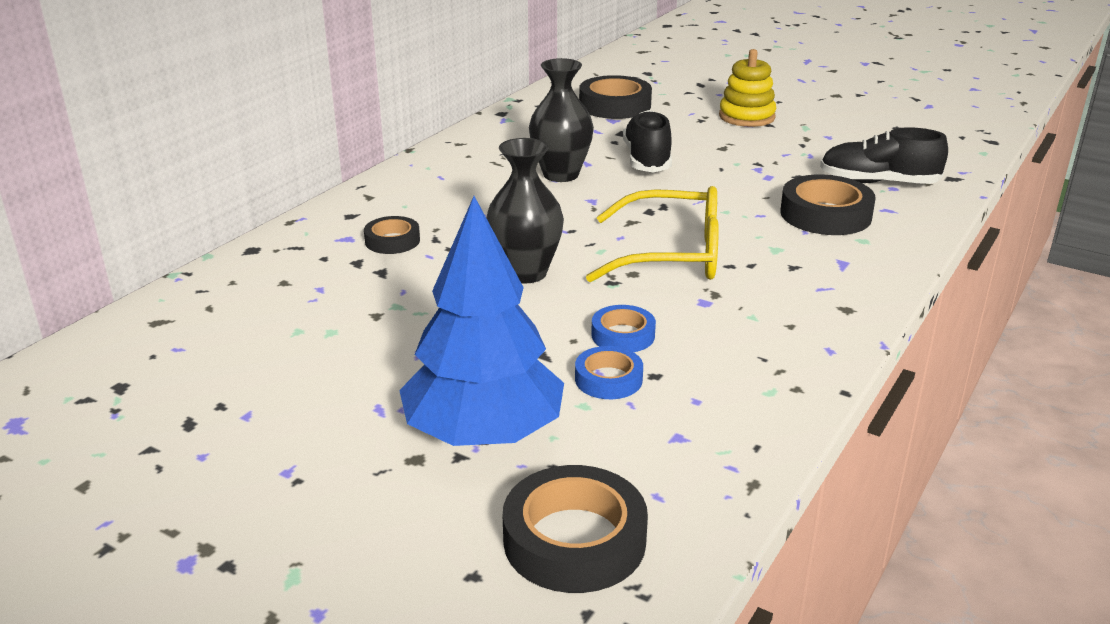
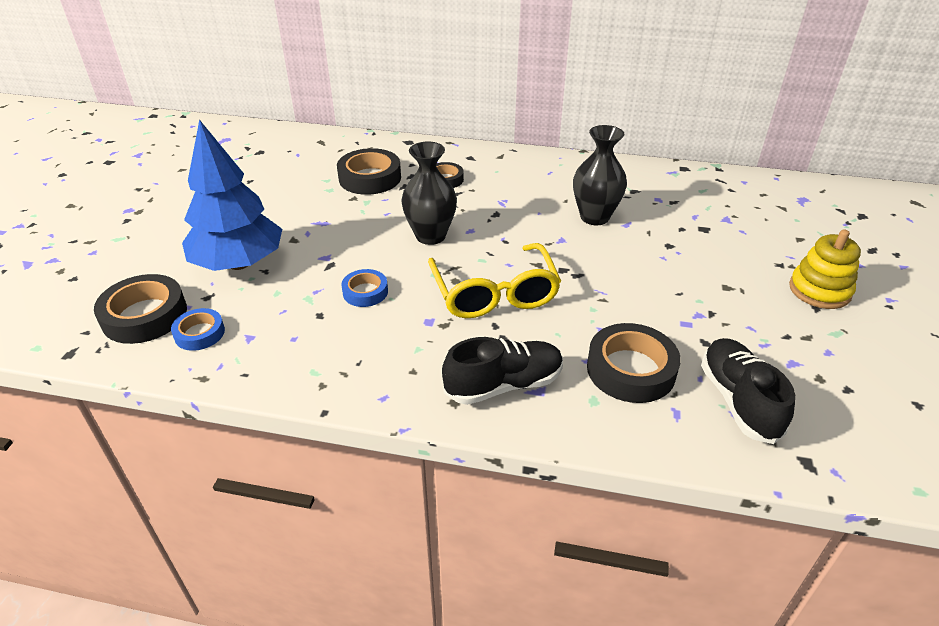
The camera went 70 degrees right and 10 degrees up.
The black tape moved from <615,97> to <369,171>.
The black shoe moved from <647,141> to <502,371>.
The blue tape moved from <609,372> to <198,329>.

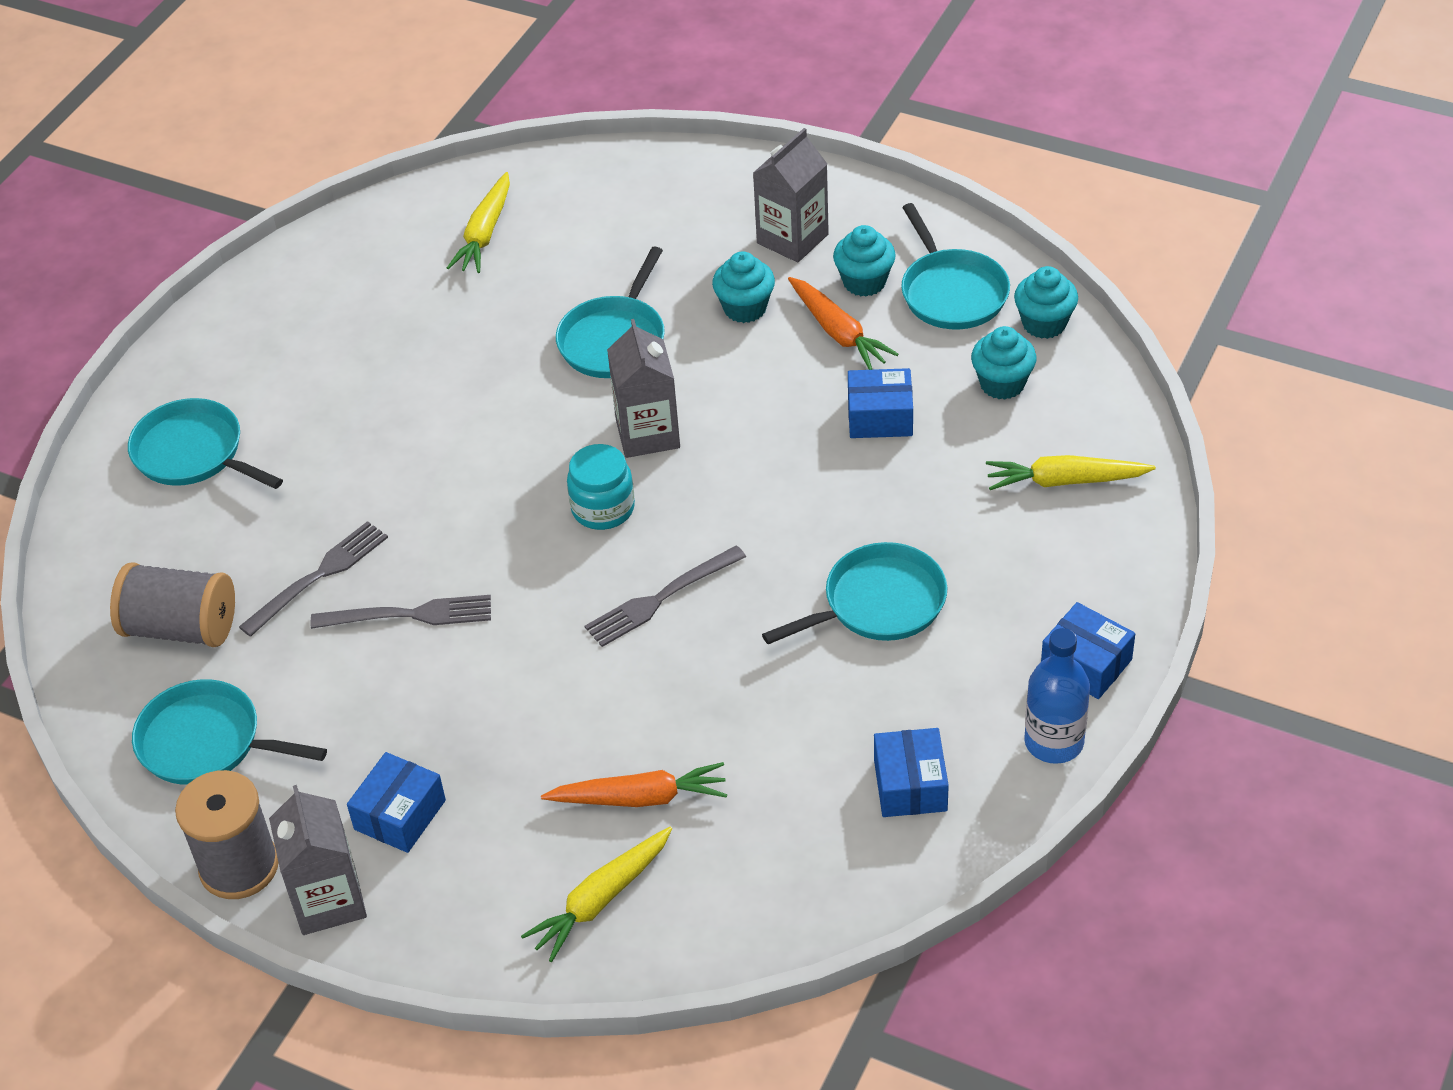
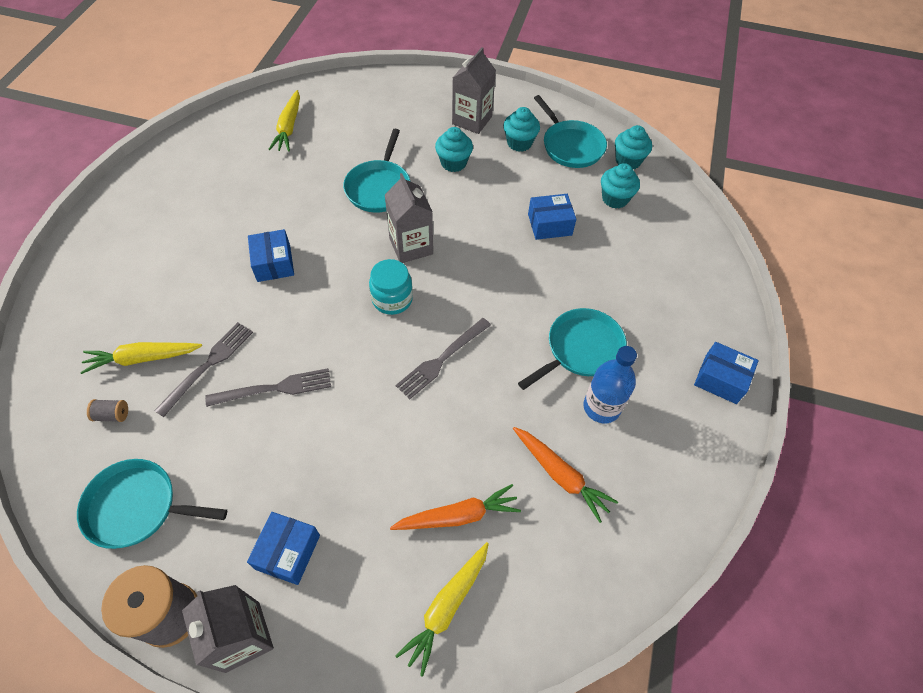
The camera went 15 degrees left and 10 degrees up.
The orange carrot moved from <843,323> to <565,475>.
The turquoise pan at <205,443> disappeared.
The yellow carrot moved from <1071,472> to <141,358>.
The grey spool at <172,604> changed to 0.42 times the size.
The blue bottle moved from <1057,696> to <610,384>.
The blue box moved from <911,772> to <271,255>.

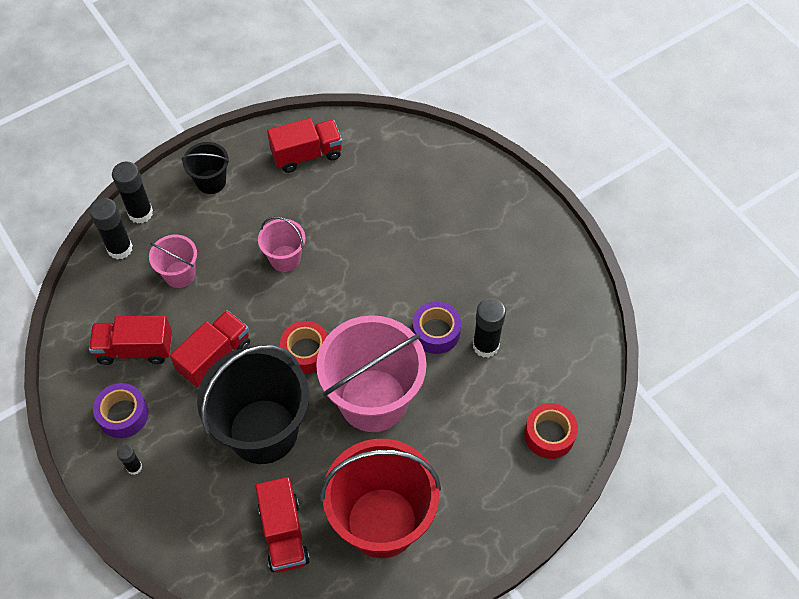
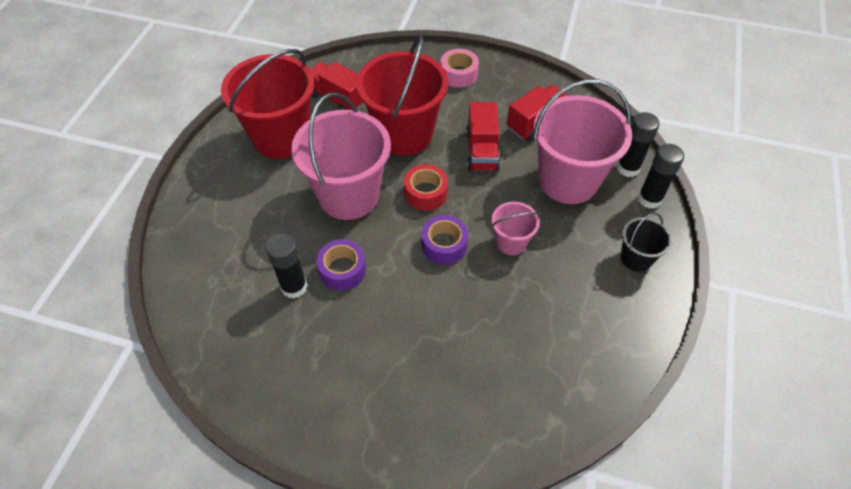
The camera went 140 degrees right and 5 degrees down.
The red truck at <304,145> disappeared.
The pink bucket at <173,261> changed to 2.07 times the size.
The black bucket at <253,404> became the red bucket at <402,96>.
The purple tape moved from <121,410> to <444,240>.
The red tape at <551,431> disappeared.
The black glue stick at <129,459> was replaced by the pink tape at <459,68>.

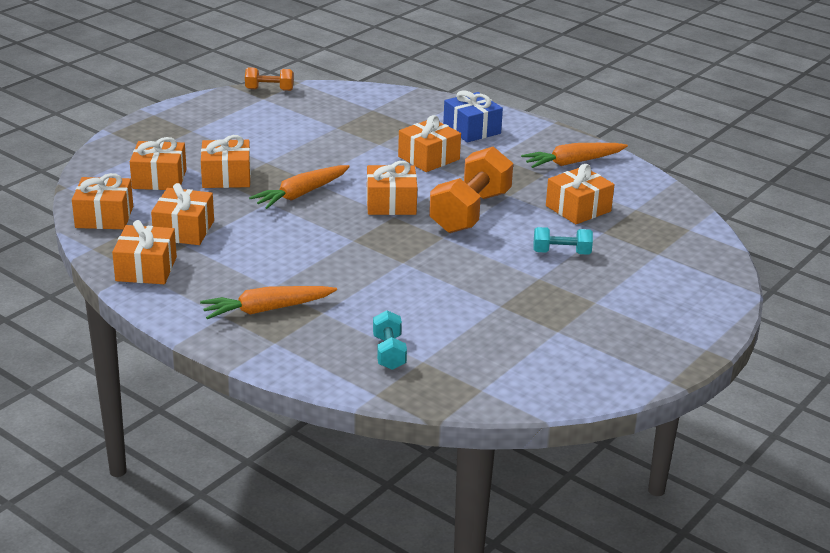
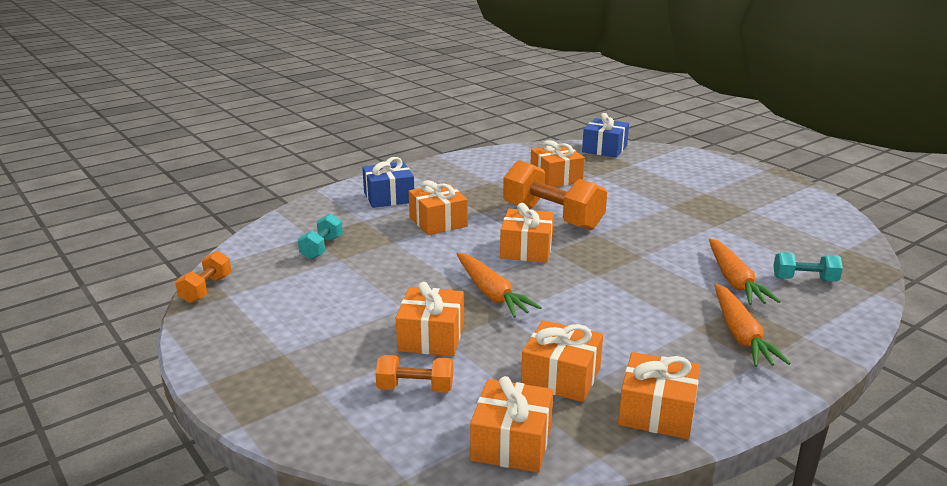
The camera went 75 degrees left and 5 degrees down.
The orange gift at <158,163> was replaced by the orange dumbbell at <414,374>.
The orange carrot moved from <574,155> to <745,271>.
The turquoise dumbbell moved from <563,241> to <320,236>.
The blue gift at <605,135> appeared.

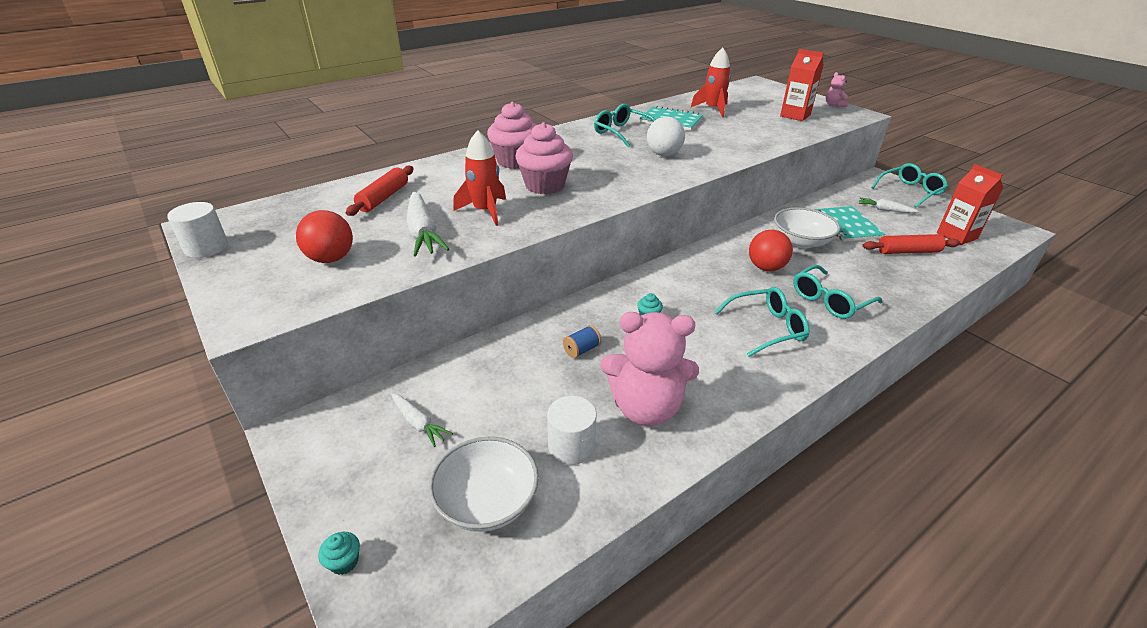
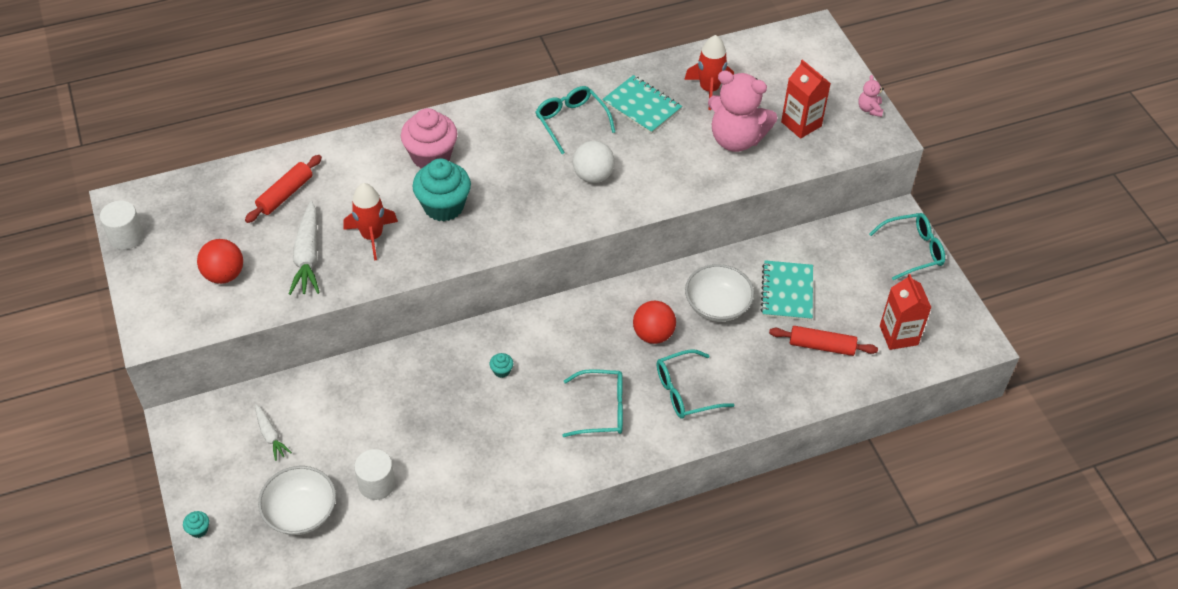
The camera went 15 degrees right and 15 degrees up.
The pink cupcake at <544,158> became the turquoise cupcake at <441,189>.
The white carrot at <889,205> disappeared.
The pink teddy bear moved from <649,369> to <742,111>.
The blue spool at <582,341> disappeared.

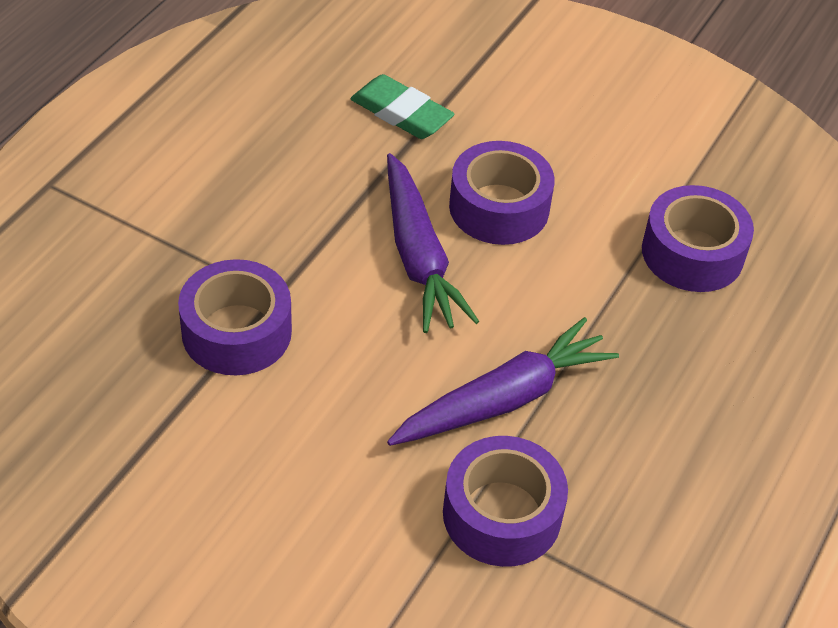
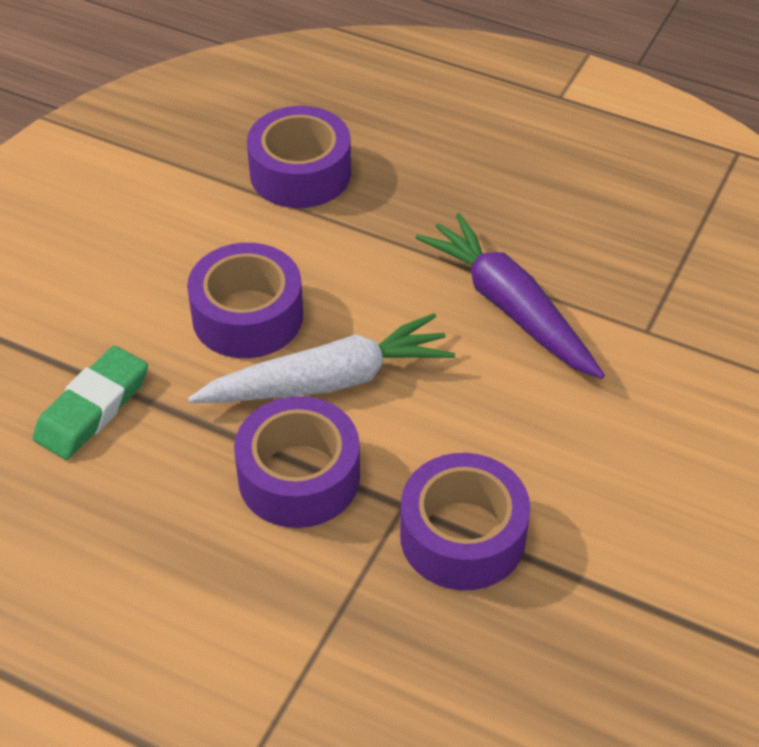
The camera went 90 degrees left and 0 degrees up.
The purple carrot at <433,243> became the white carrot at <321,358>.
The purple tape moved from <505,501> to <297,462>.

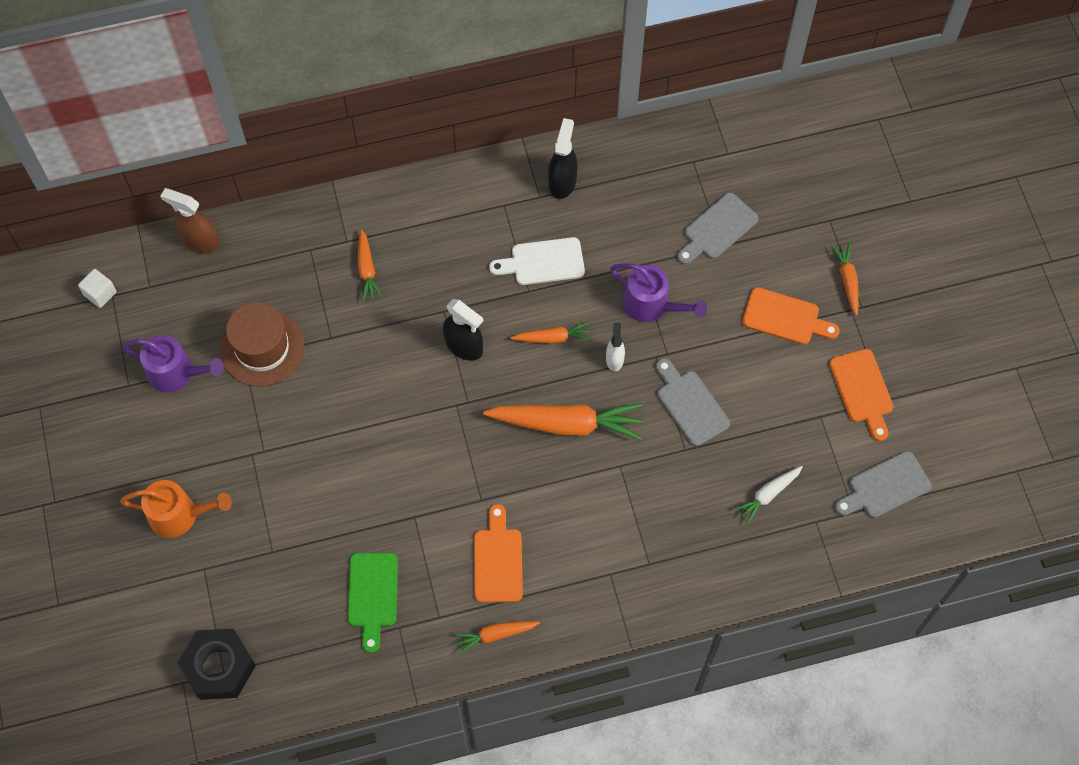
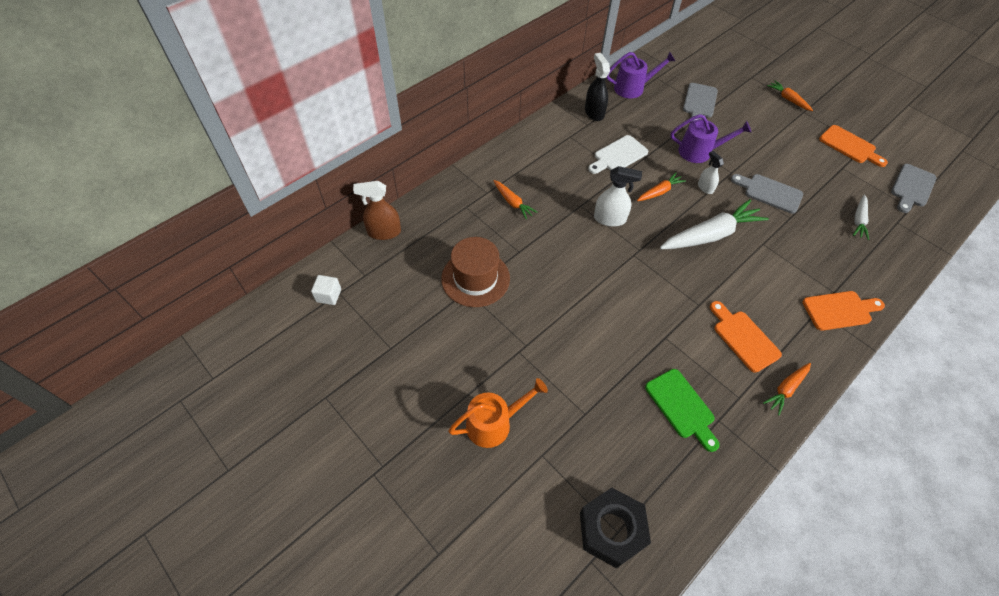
The camera went 30 degrees left and 10 degrees down.
The orange cutting board moved from <791,315> to <843,311>.
The black spray bottle at <463,330> became the white spray bottle at <618,196>.
The purple watering can moved from <173,364> to <640,75>.
The orange carrot at <563,421> became the white carrot at <714,224>.

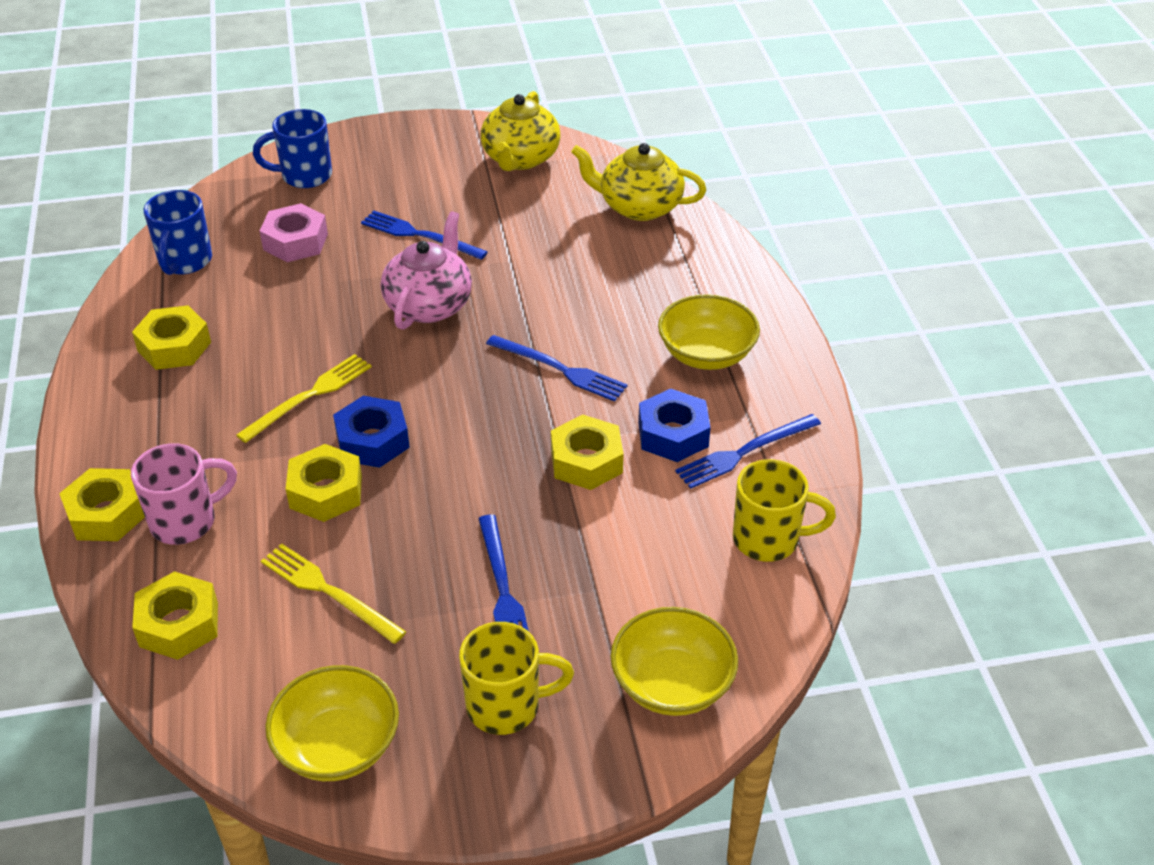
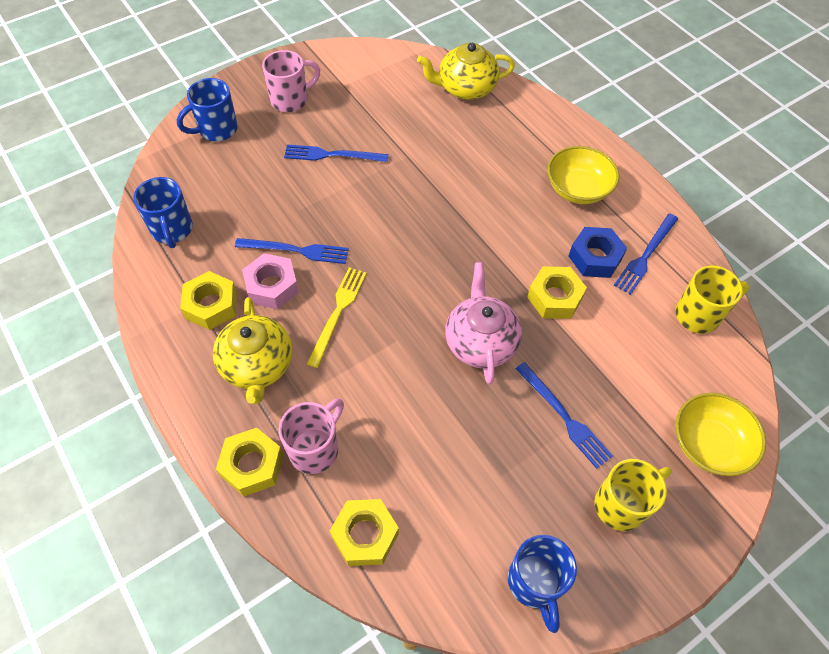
The camera went 25 degrees left and 15 degrees up.
The yellow teapot moved from <520,131> to <252,350>.
The pink nut moved from <294,232> to <270,281>.
The pink teapot moved from <426,270> to <483,323>.
The blue fork moved from <557,368> to <292,251>.
The blue nut at <371,432> disappeared.
The yellow nut at <324,483> disappeared.
The yellow fork at <333,593> disappeared.
The yellow bowl at <332,723> was replaced by the blue mug at <542,584>.
The pink mug at <291,81> appeared.

